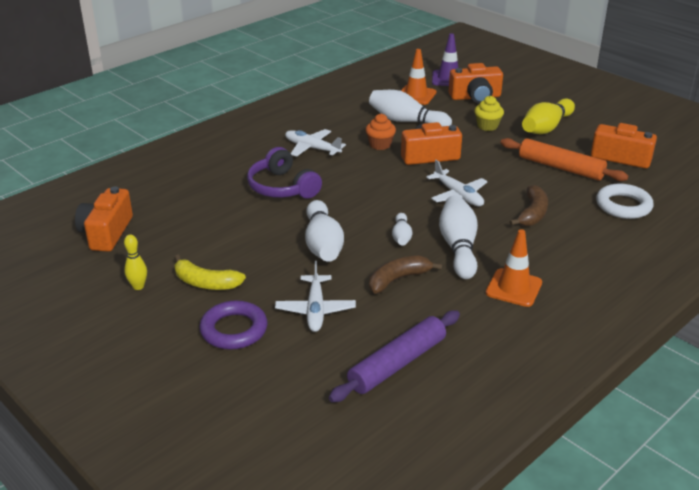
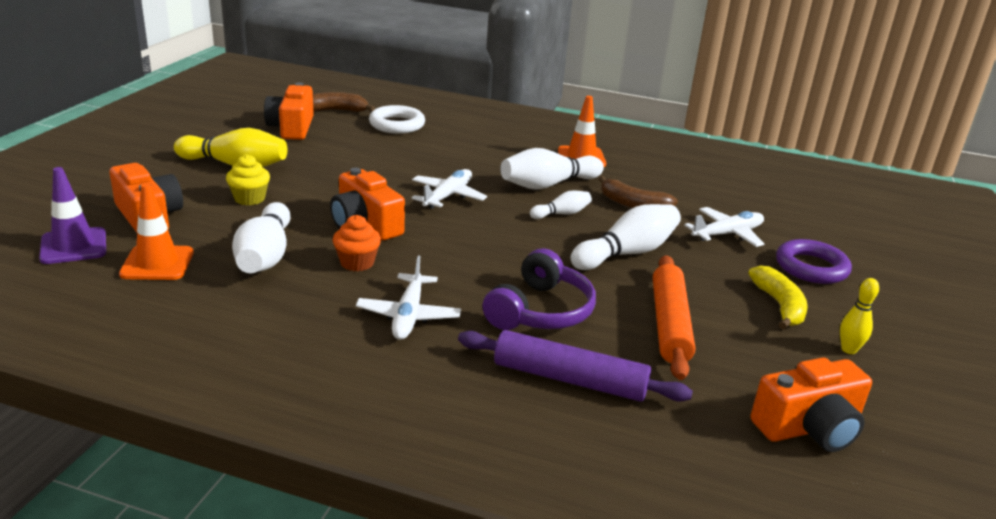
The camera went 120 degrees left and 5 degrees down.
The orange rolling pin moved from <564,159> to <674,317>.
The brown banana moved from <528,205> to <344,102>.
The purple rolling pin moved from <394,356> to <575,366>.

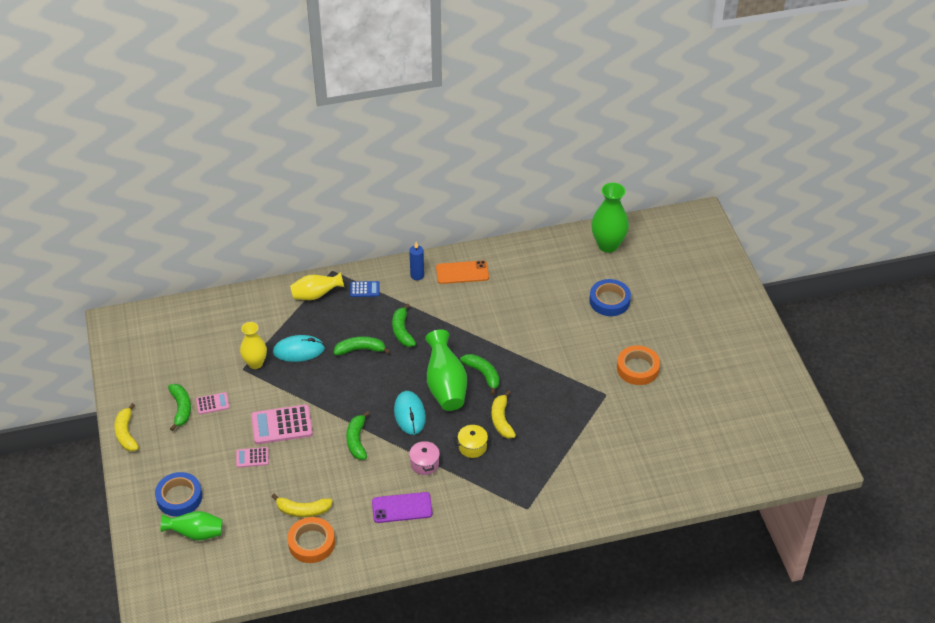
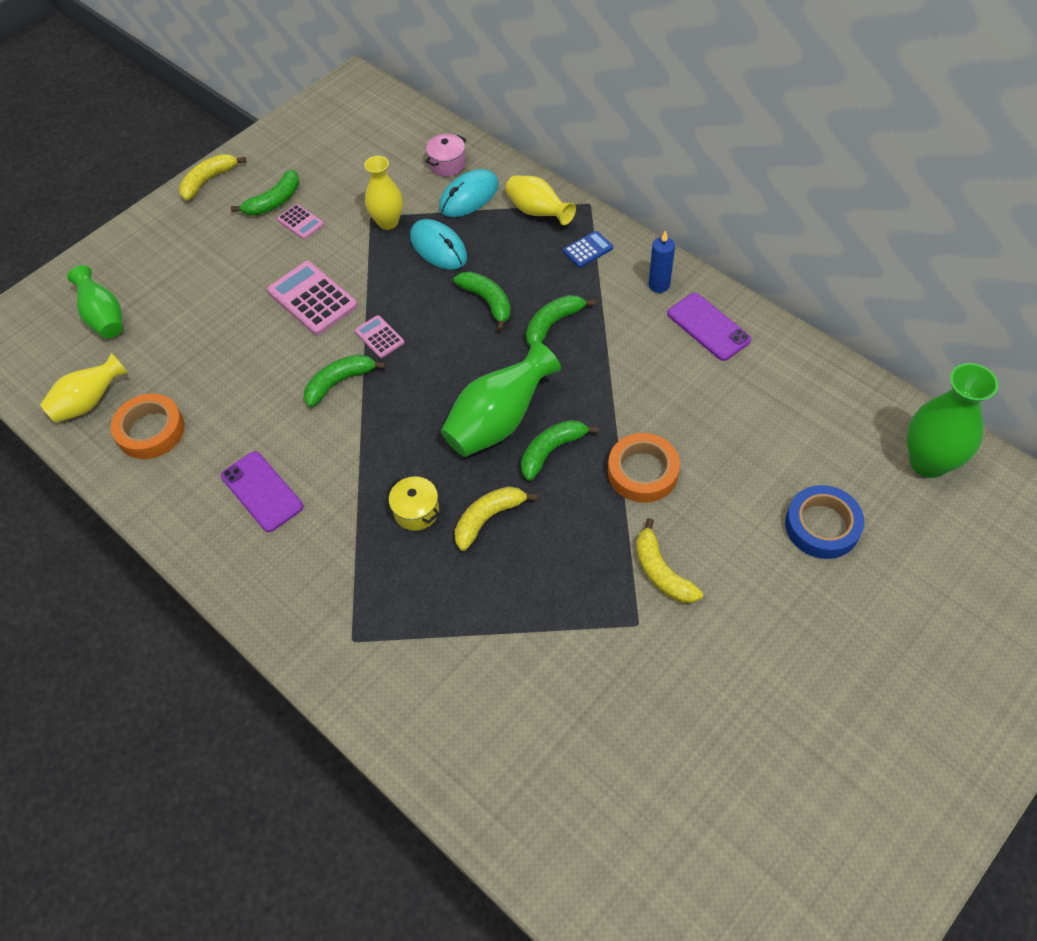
The camera went 60 degrees right and 10 degrees up.
The orange phone at <462,272> became the purple phone at <709,327>.
The blue calculator at <365,289> turned 90 degrees counterclockwise.
The orange tape moved from <638,365> to <644,468>.
The green banana at <479,374> turned 150 degrees counterclockwise.
The turquoise mouse moved from <410,413> to <469,193>.
The pink pot moved from <424,457> to <445,155>.
The pink calculator moved from <252,457> to <379,336>.
The blue tape at <178,494> disappeared.
The yellow banana moved from <302,505> to <669,560>.
The yellow vase at <84,387> appeared.

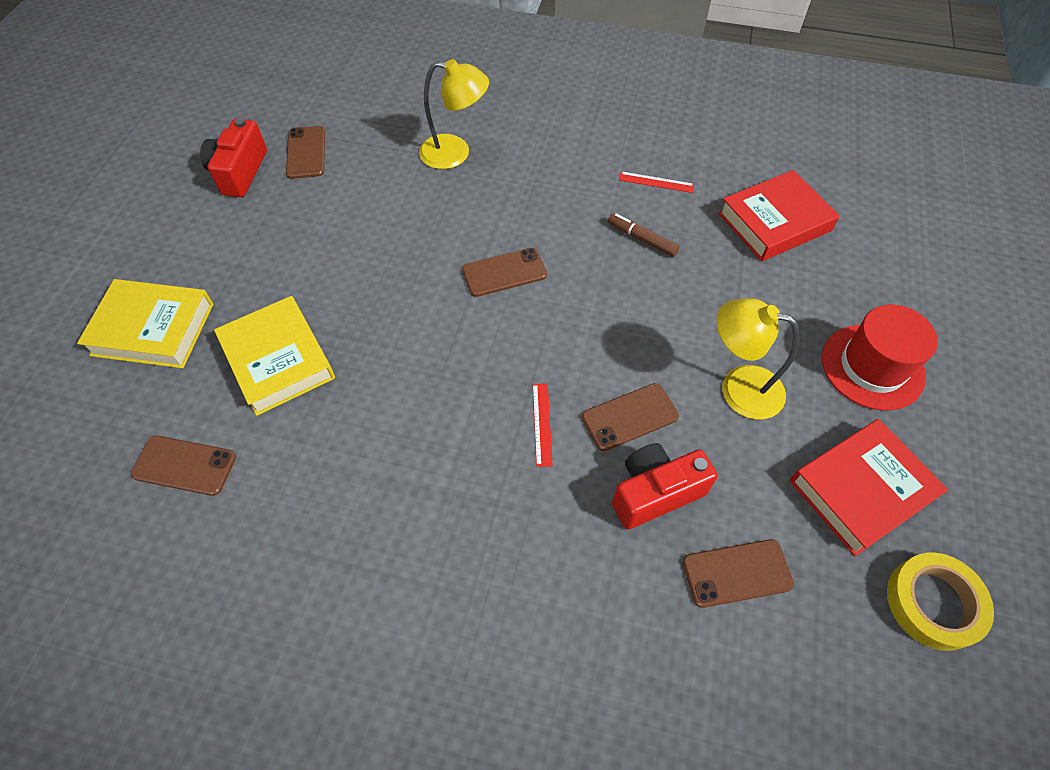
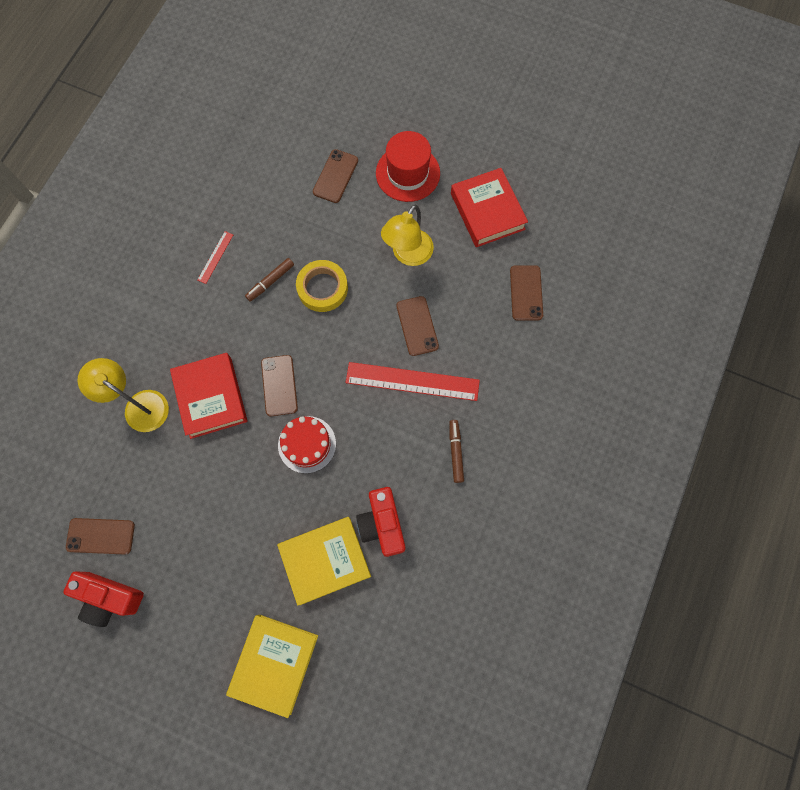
The camera went 80 degrees left and 15 degrees up.
The yellow lamp at <454,114> turned 75 degrees counterclockwise.
The red book moved from <779,215> to <208,396>.
The red ruler at <543,425> changed to 2.13 times the size.
The brown phone moved from <183,466> to <335,176>.
The red camera moved from <665,486> to <381,522>.
The yellow tape moved from <940,602> to <322,286>.
The red cake at <307,444> appeared.
The brown marker at <456,451> appeared.

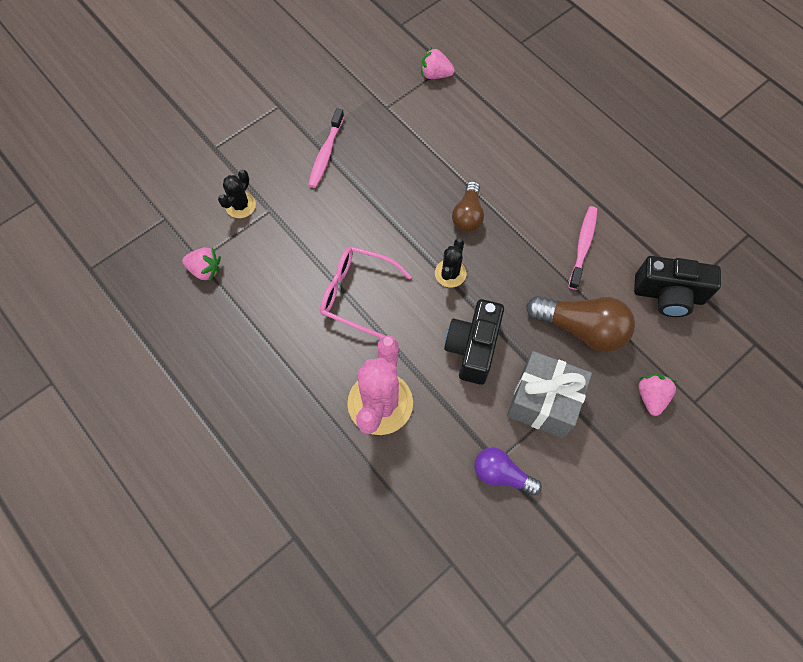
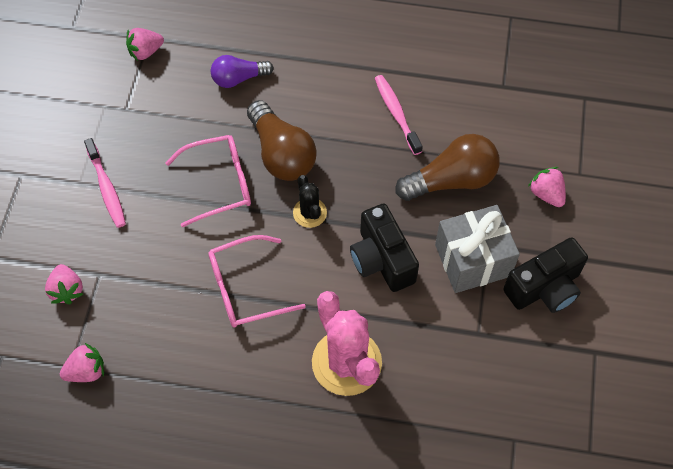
The camera went 40 degrees left and 5 degrees down.
The black cactus at <237,193> was replaced by the pink strawberry at <64,284>.
The brown light bulb at <468,206> changed to 1.59 times the size.
The black camera moved from <677,286> to <545,275>.
The purple light bulb moved from <508,471> to <242,71>.
The pink glasses at <208,181> appeared.

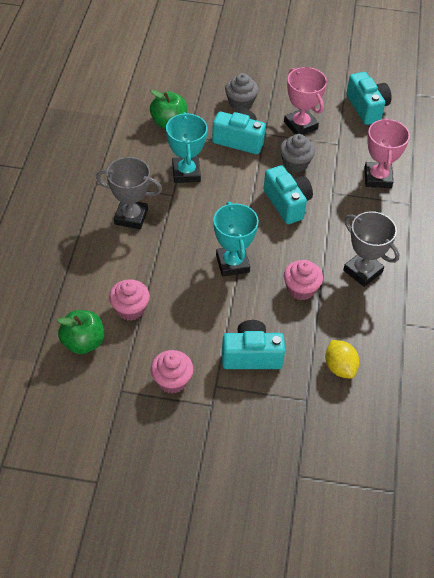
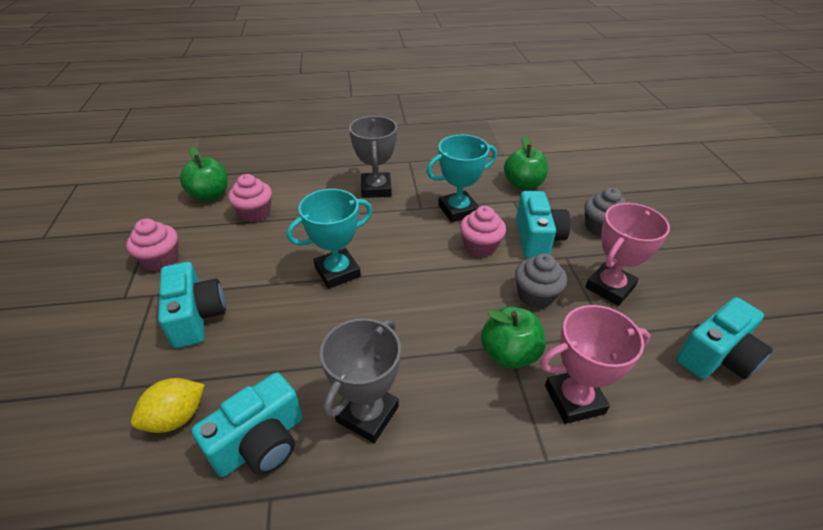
The camera went 75 degrees right and 10 degrees down.
The turquoise camera moved from <288,194> to <247,424>.
The pink cupcake moved from <303,280> to <483,231>.
The green apple at <513,337> appeared.

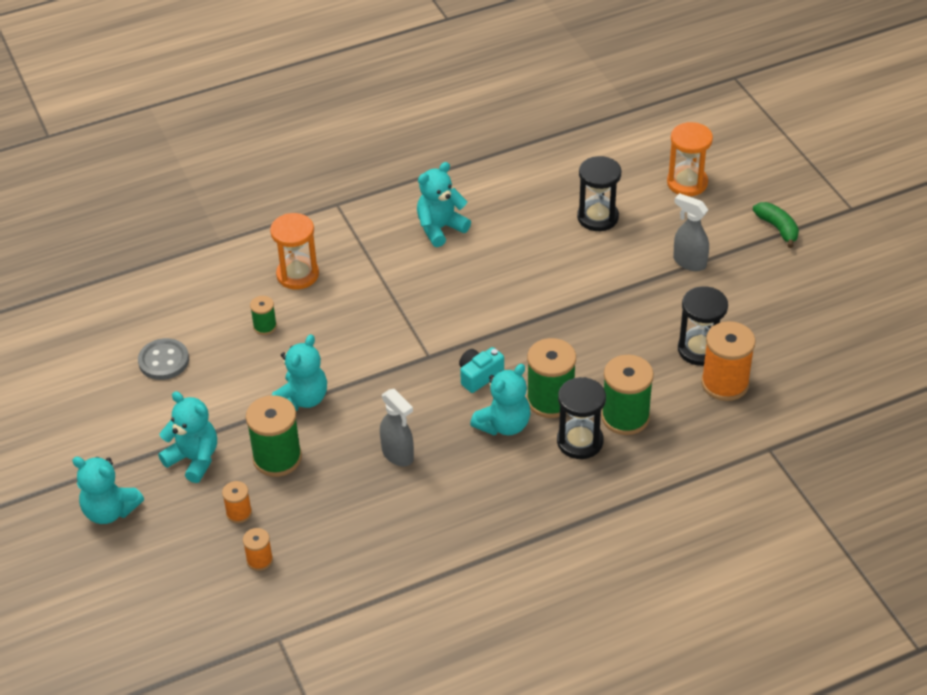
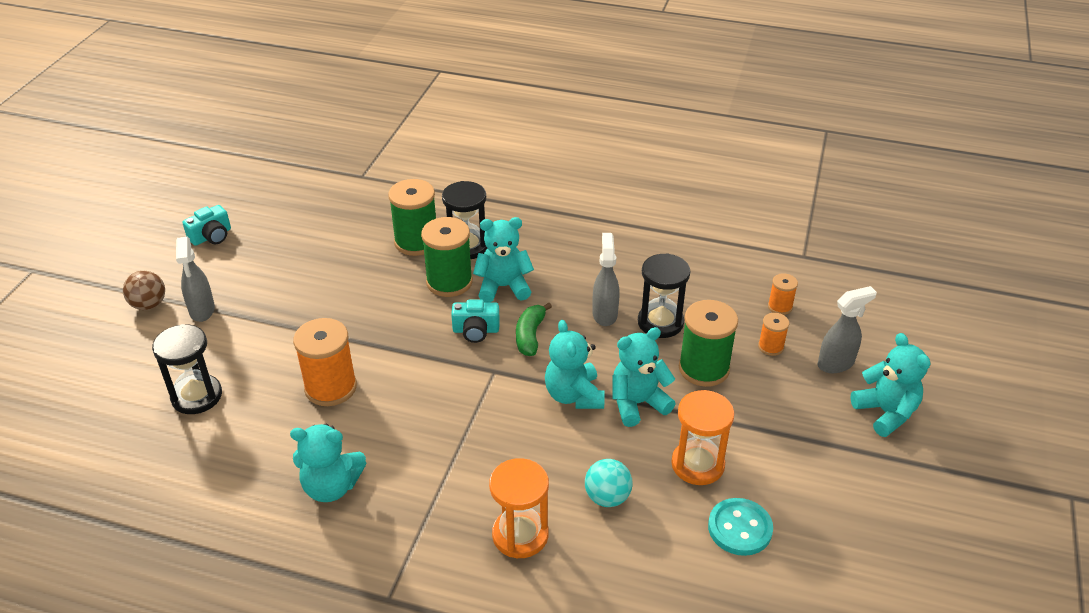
The camera went 140 degrees left and 5 degrees down.
The orange hourglass moved from <690,159> to <702,437>.
The green banana moved from <776,225> to <534,329>.
The black hourglass moved from <703,326> to <664,295>.
The green spool at <263,315> was replaced by the turquoise ball at <608,483>.
The orange spool moved from <728,361> to <325,362>.
The grey button at <163,359> became the turquoise button at <740,527>.
The turquoise teddy bear moved from <187,437> to <575,364>.
The turquoise camera at <206,225> appeared.
The brown ball at <144,290> appeared.
The grey spray bottle at <847,329> appeared.

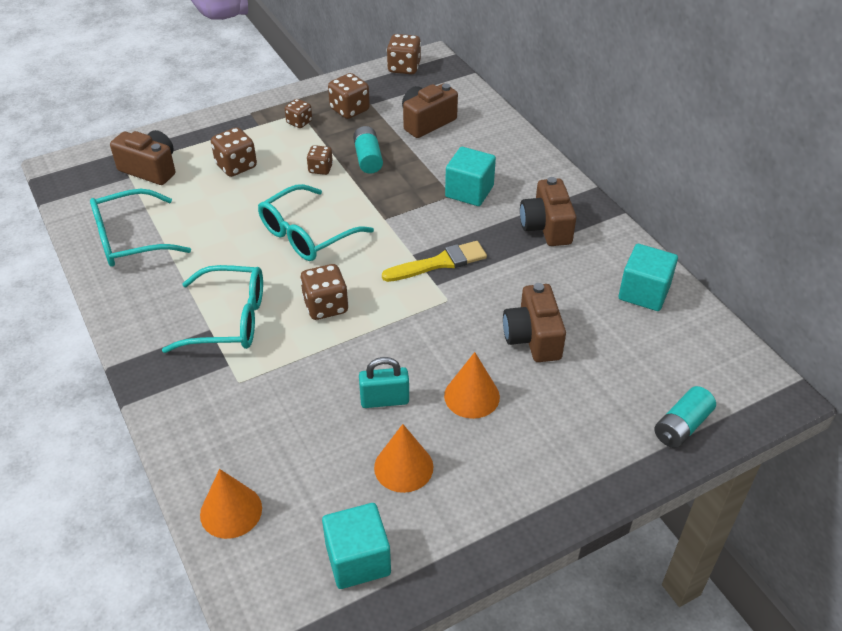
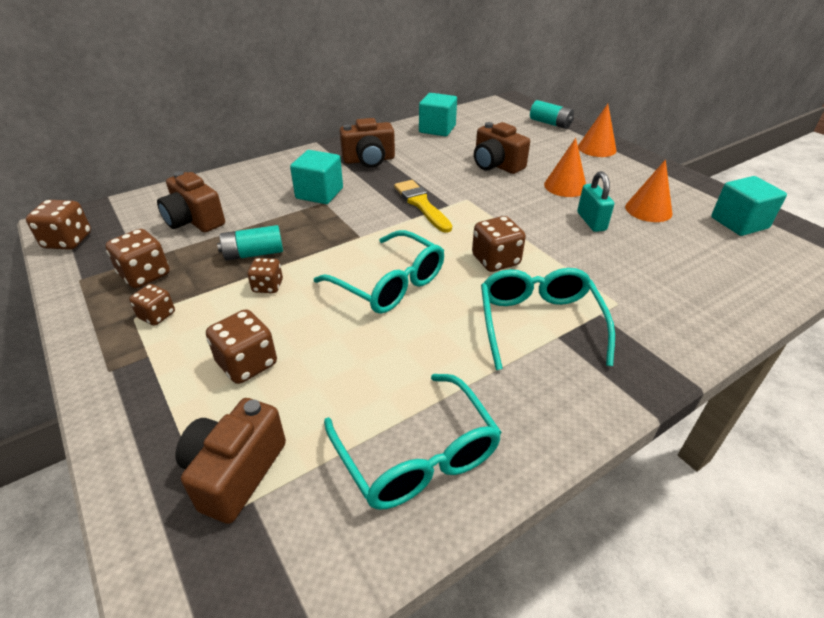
The camera went 95 degrees left and 5 degrees down.
The brown camera at <534,322> turned 60 degrees clockwise.
The orange cone moved from <231,504> to <597,130>.

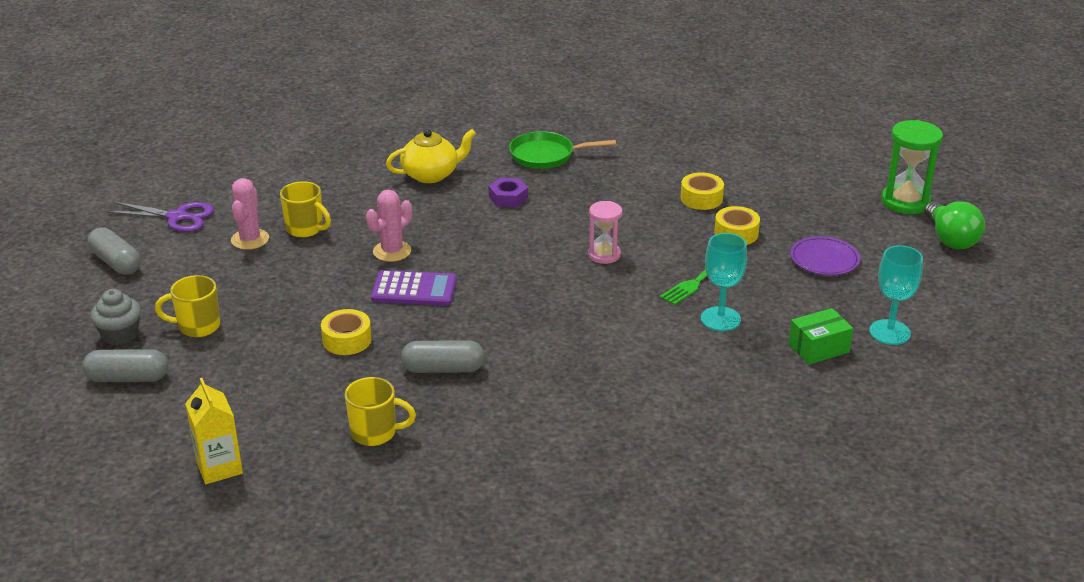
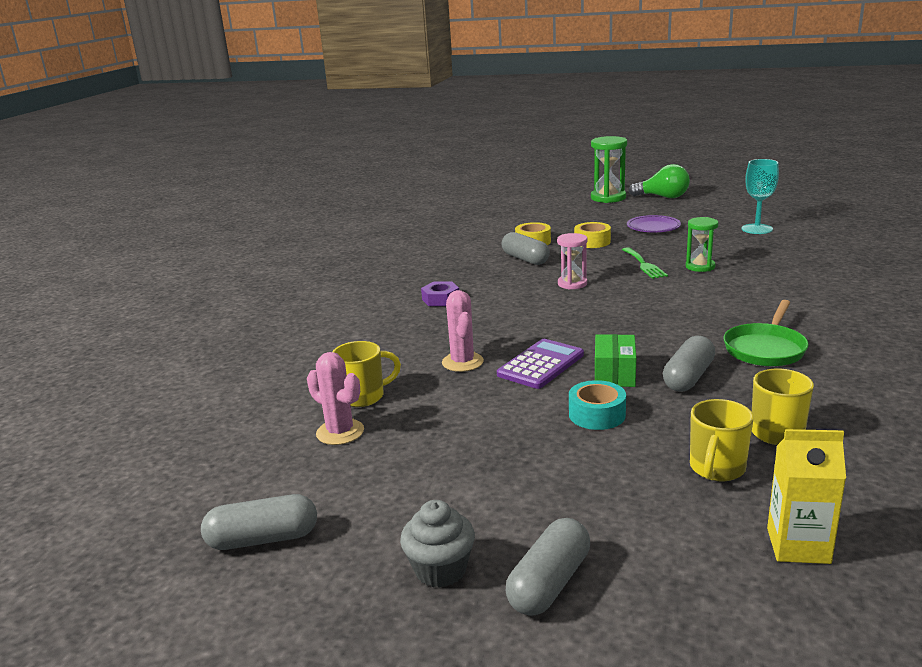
The camera went 55 degrees left and 10 degrees down.
The yellow teapot at <431,156> disappeared.
The green pan moved from <562,150> to <766,333>.
The purple scissors at <160,217> disappeared.
The turquoise goblet at <724,282> was replaced by the green hourglass at <702,244>.
The yellow mug moved from <187,306> to <722,440>.
The green box moved from <821,336> to <615,360>.
The yellow tape at <346,332> became the turquoise tape at <597,405>.
The grey capsule at <525,248> appeared.

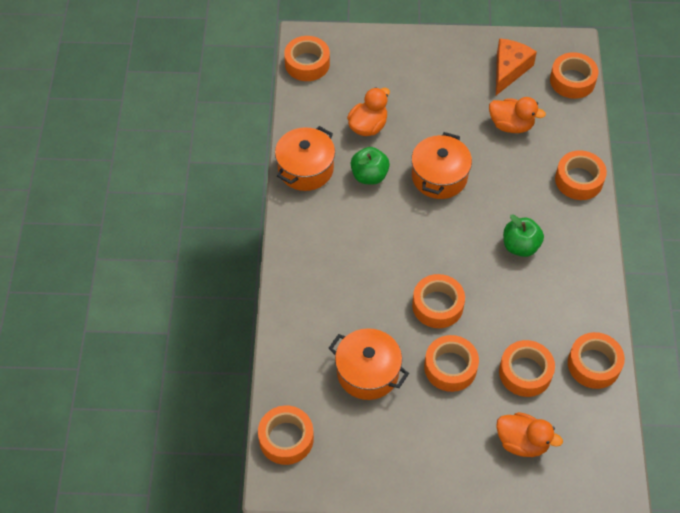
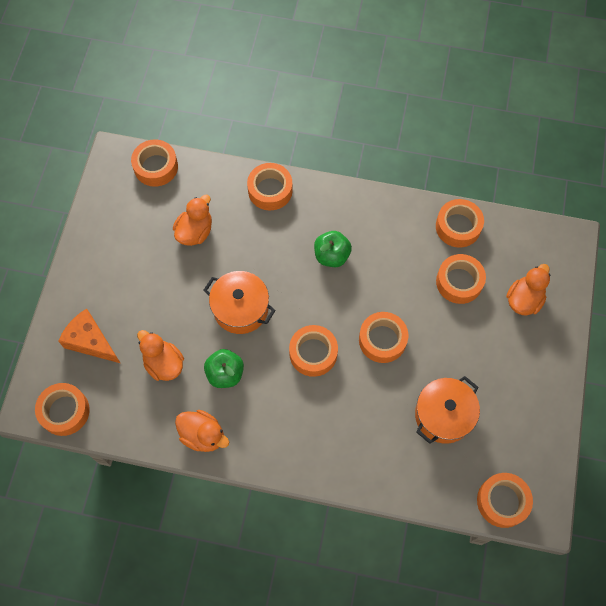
The camera went 80 degrees left and 10 degrees up.
The orange cheese moved from <516,66> to <89,336>.
The orange pot at <305,158> was replaced by the orange duck at <202,431>.
The orange tape moved from <451,363> to <313,351>.

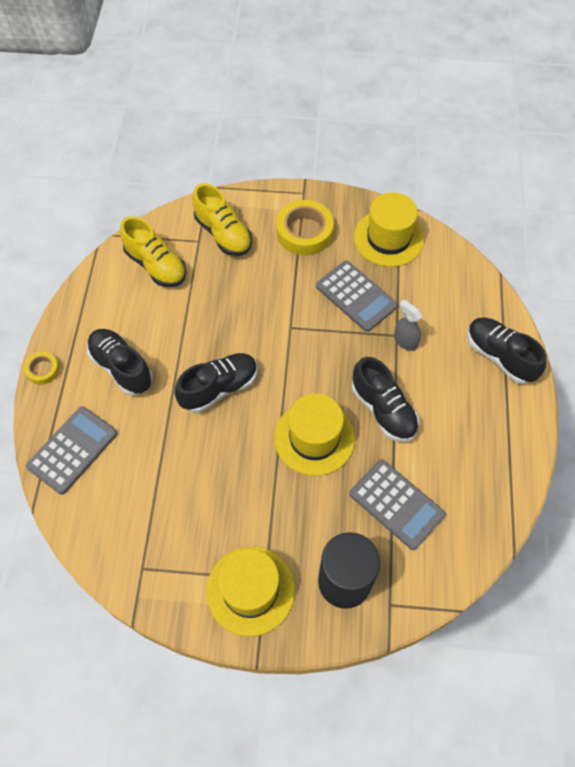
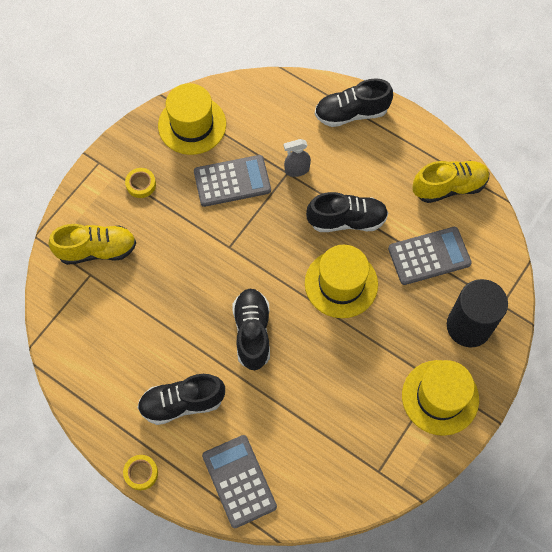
The camera went 60 degrees left and 5 degrees up.
The yellow tape at <305,227> changed to 0.52 times the size.
The yellow shoe moved from <153,251> to <450,182>.

